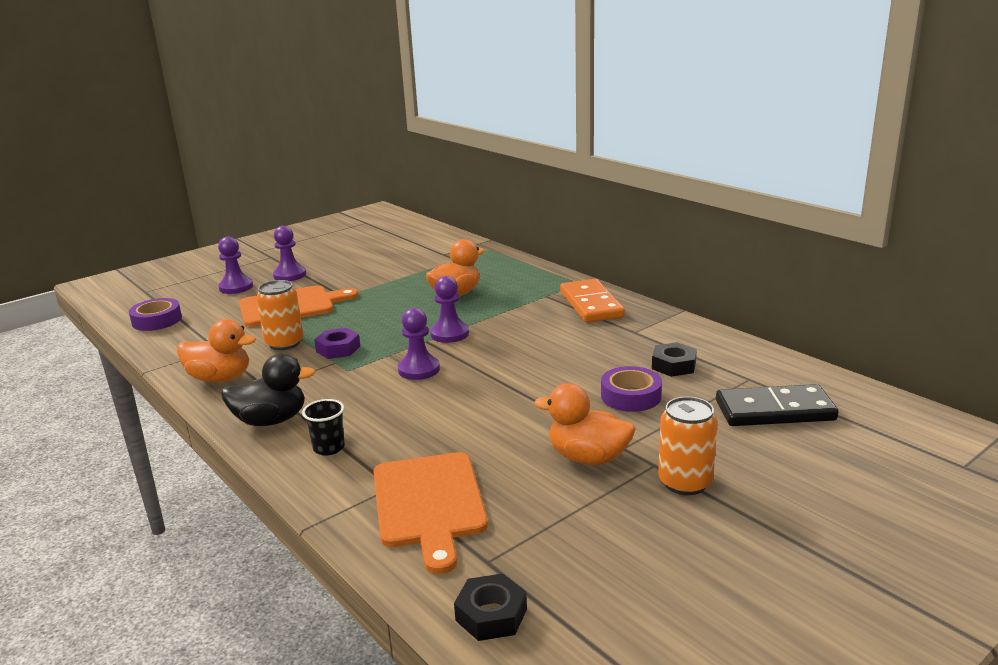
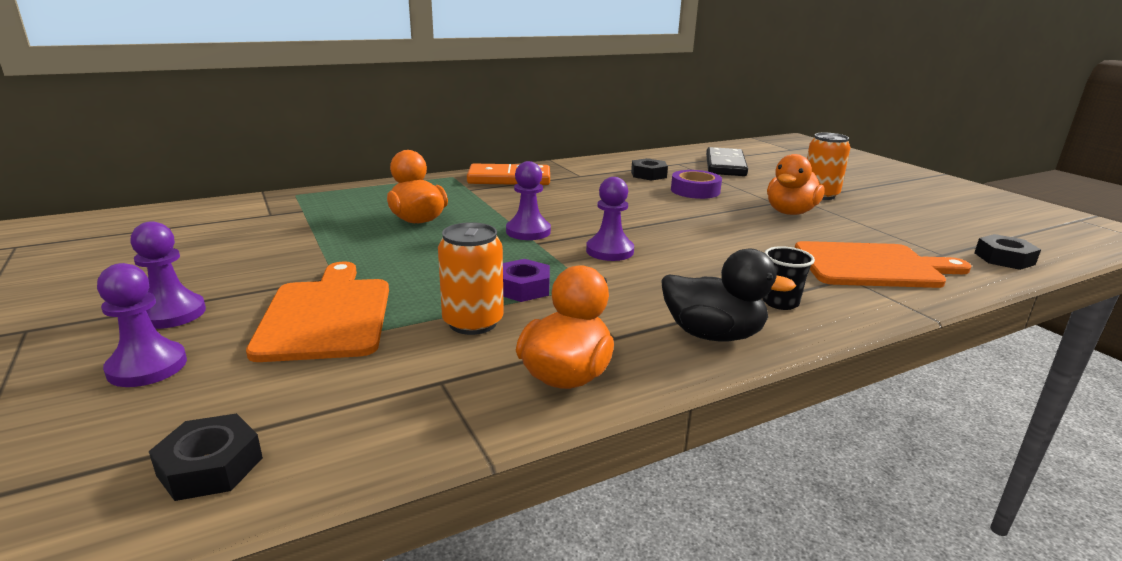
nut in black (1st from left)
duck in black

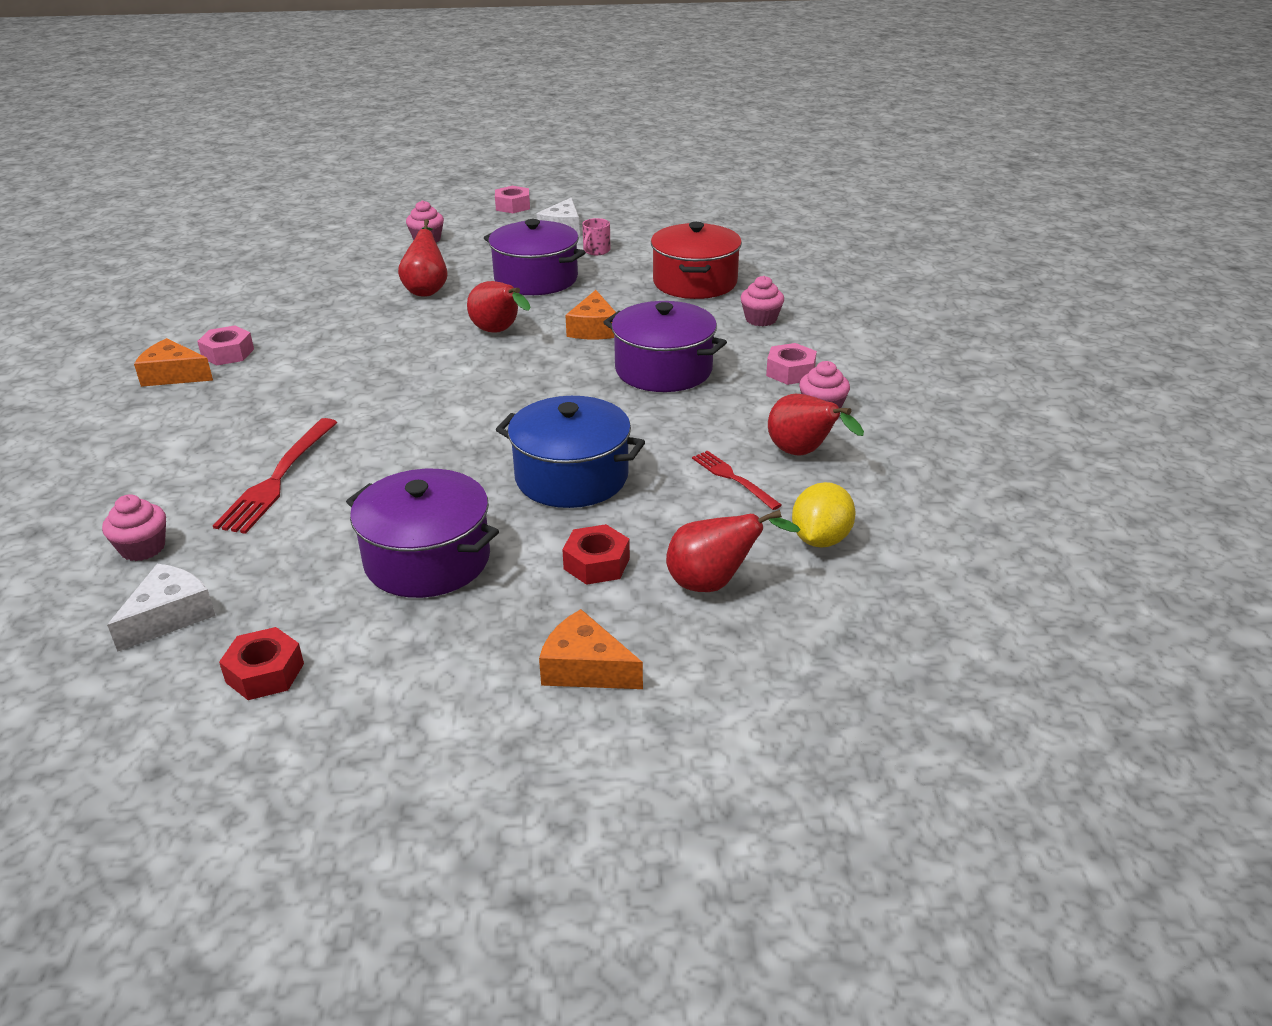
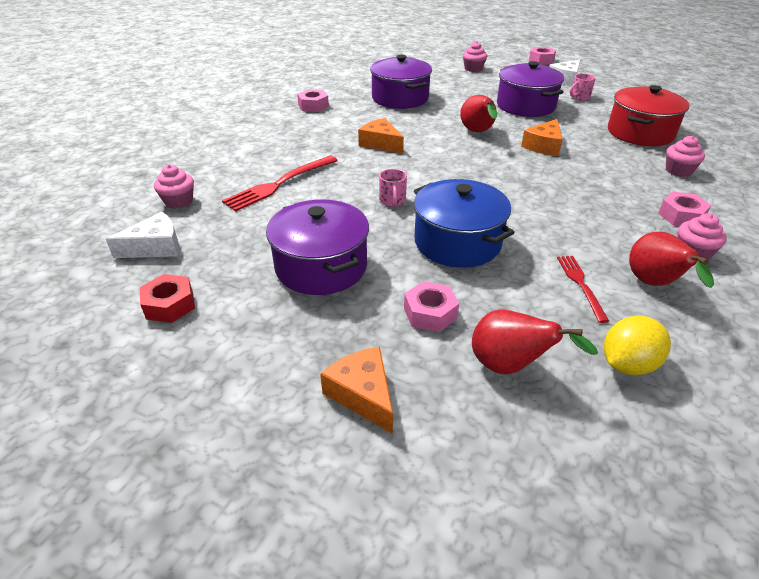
pear in red (1st from left in the first image)
pot in purple (2nd from left)
cheese in orange (2nd from left)
nut in pink (2nd from left)
mug in pink (1st from left)

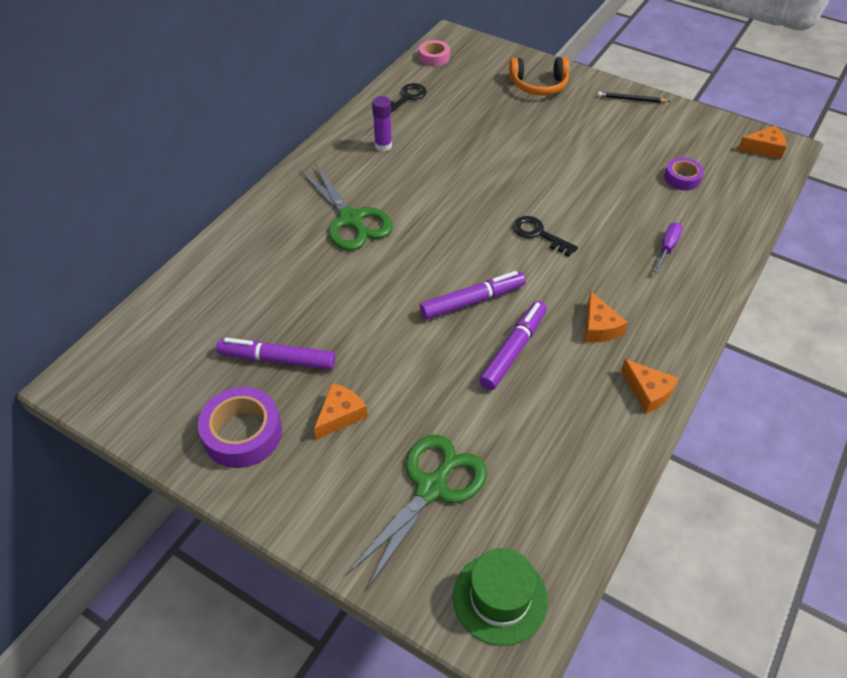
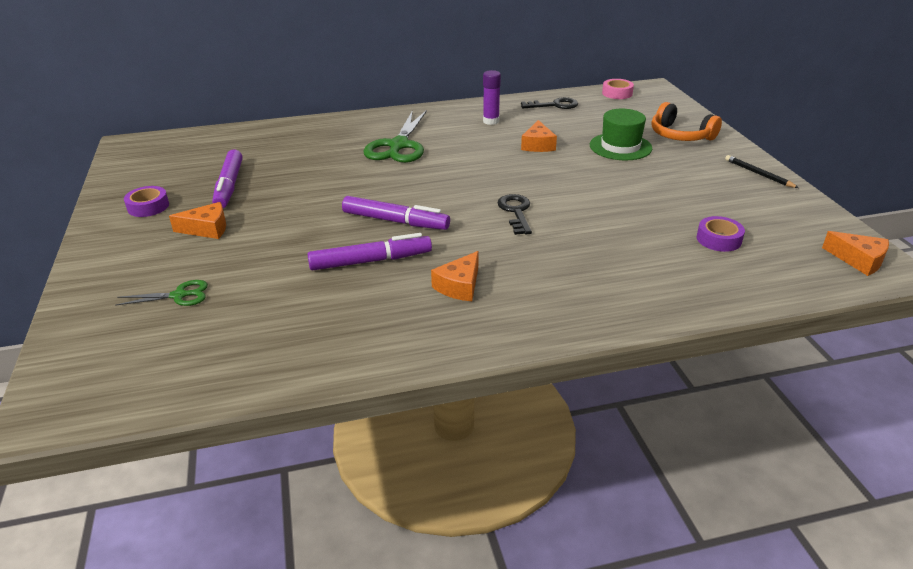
screwdriver in purple
marker in purple (1st from left)
cheese in orange (3rd from left)
tape in purple (1st from left)
scissors in green (1st from left)
hat in green

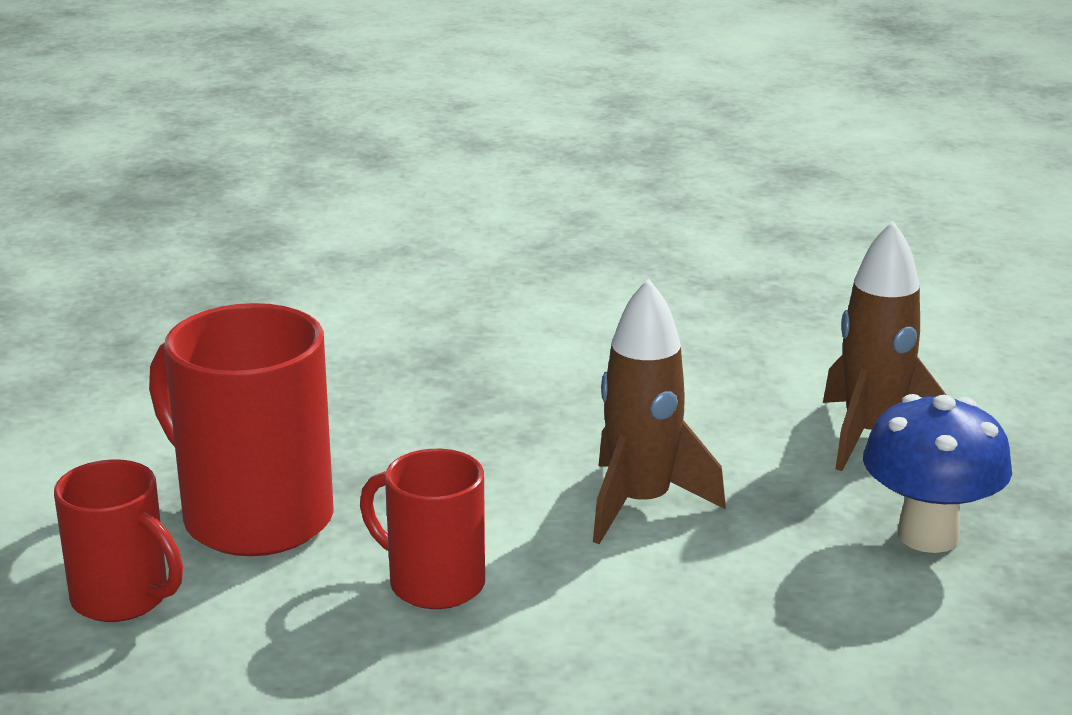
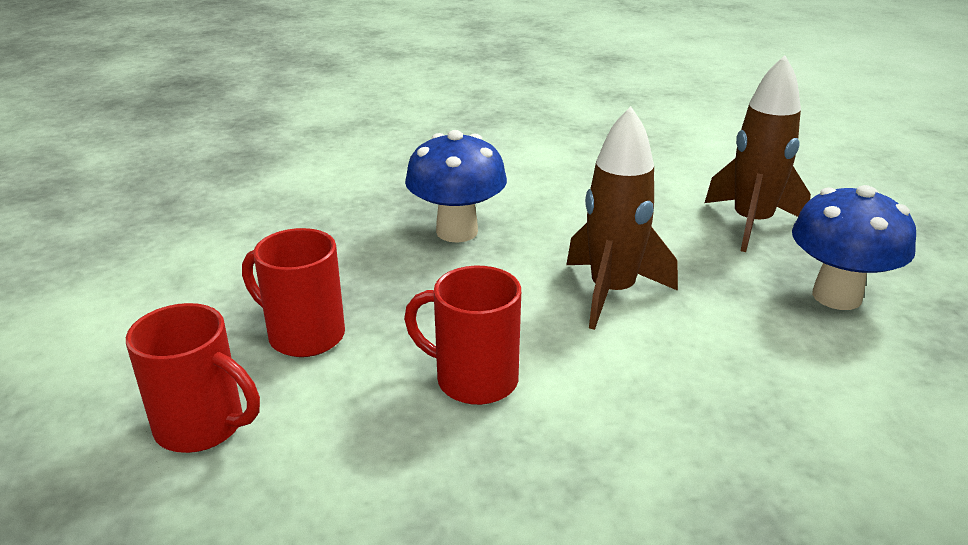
mug in red (2nd from left)
mushroom in blue (1st from left)

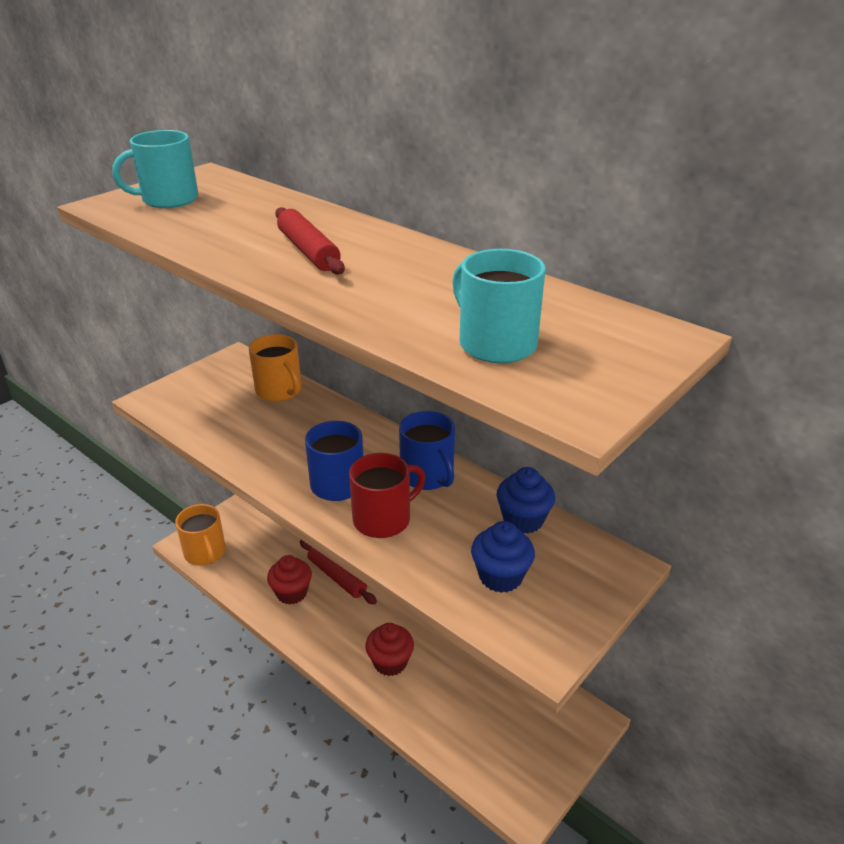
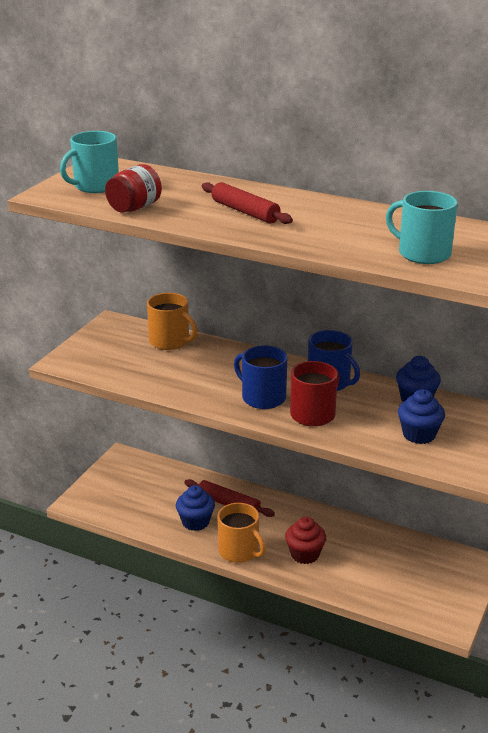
mug in orange (2nd from left)
cupcake in blue (1st from left)
jar in red

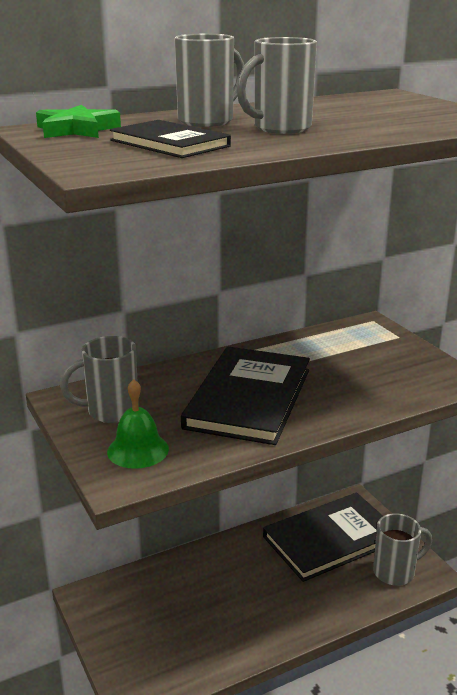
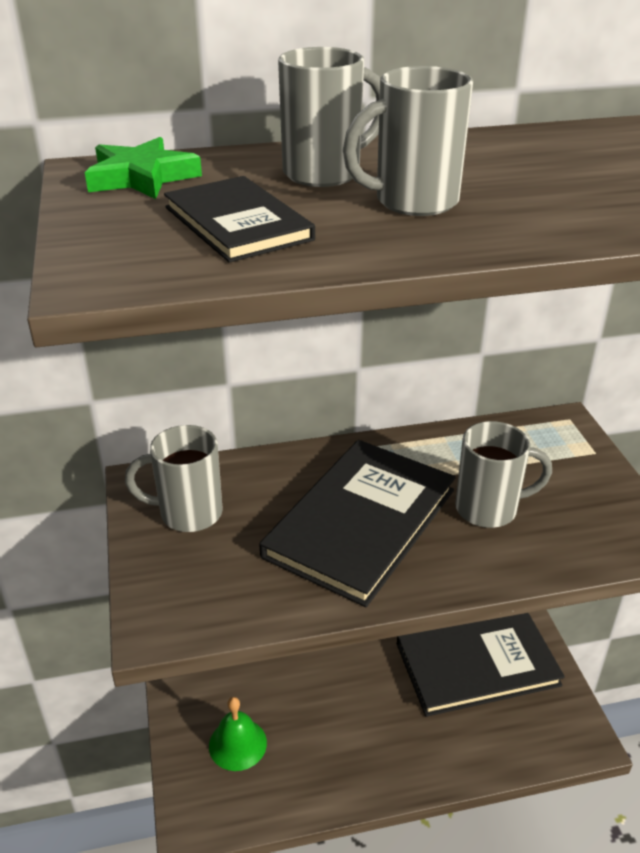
bell in green
mug in grey (4th from left)

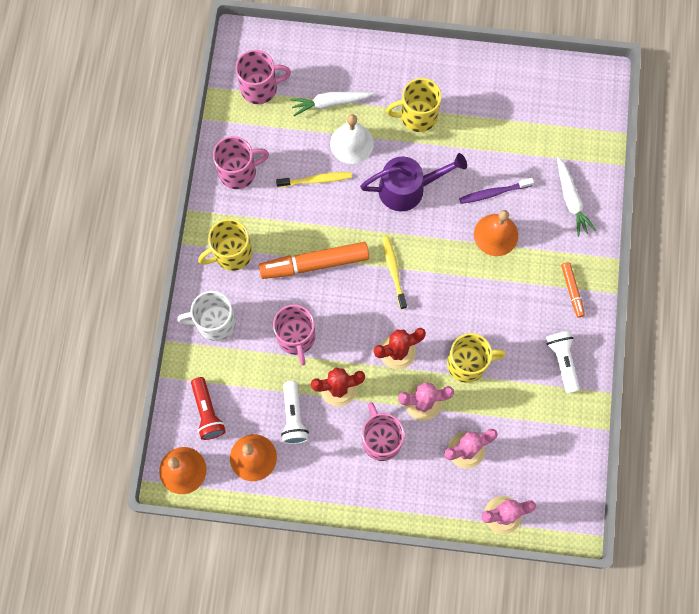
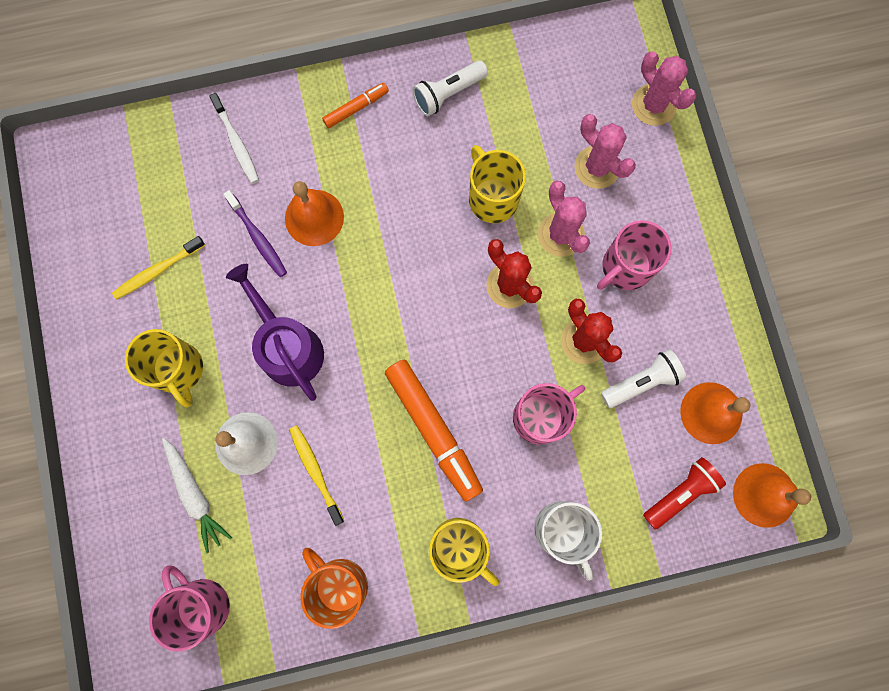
mug in orange
toothbrush in white
toothbrush in yellow (1st from left)

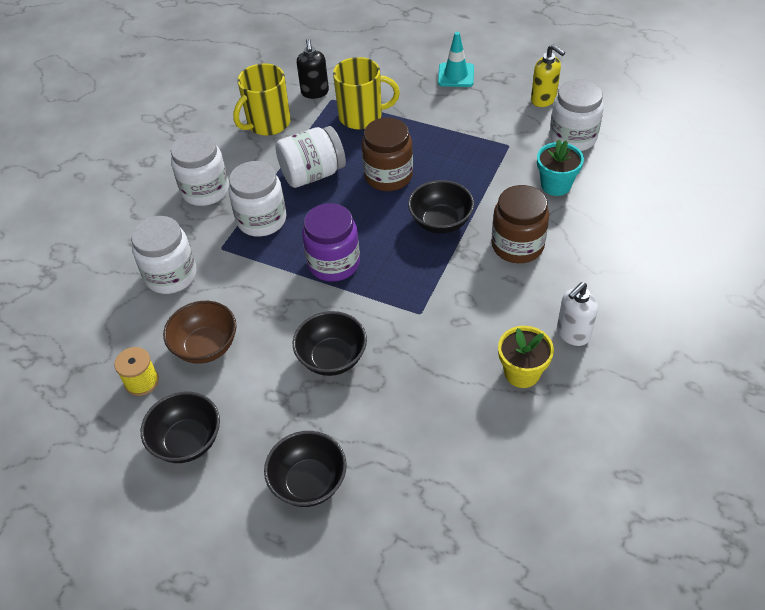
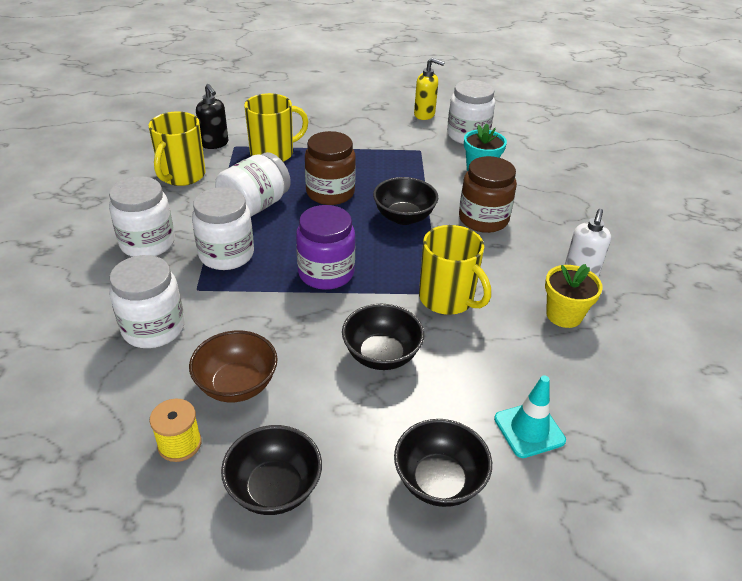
traffic cone in turquoise
mug in yellow (3rd from left)

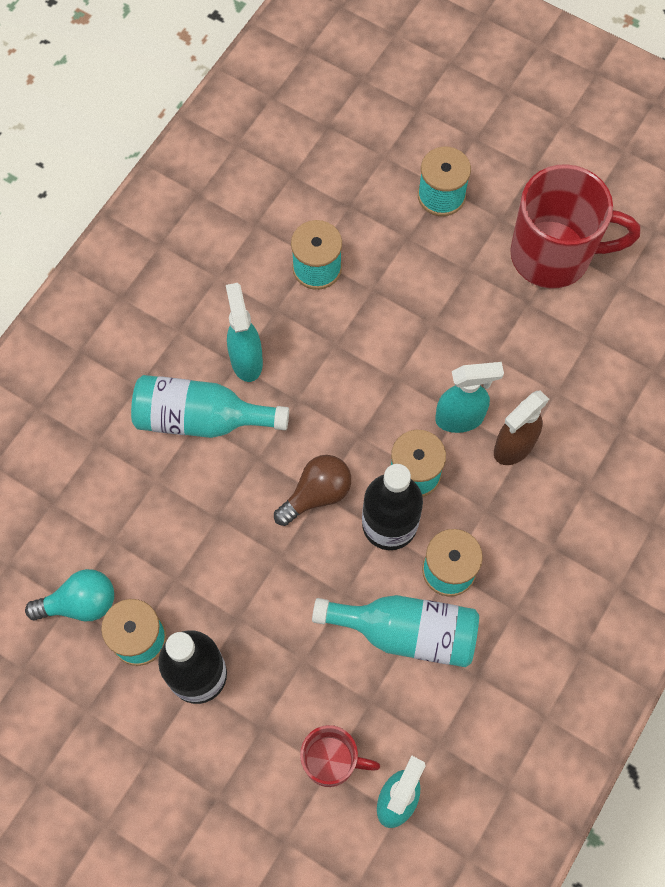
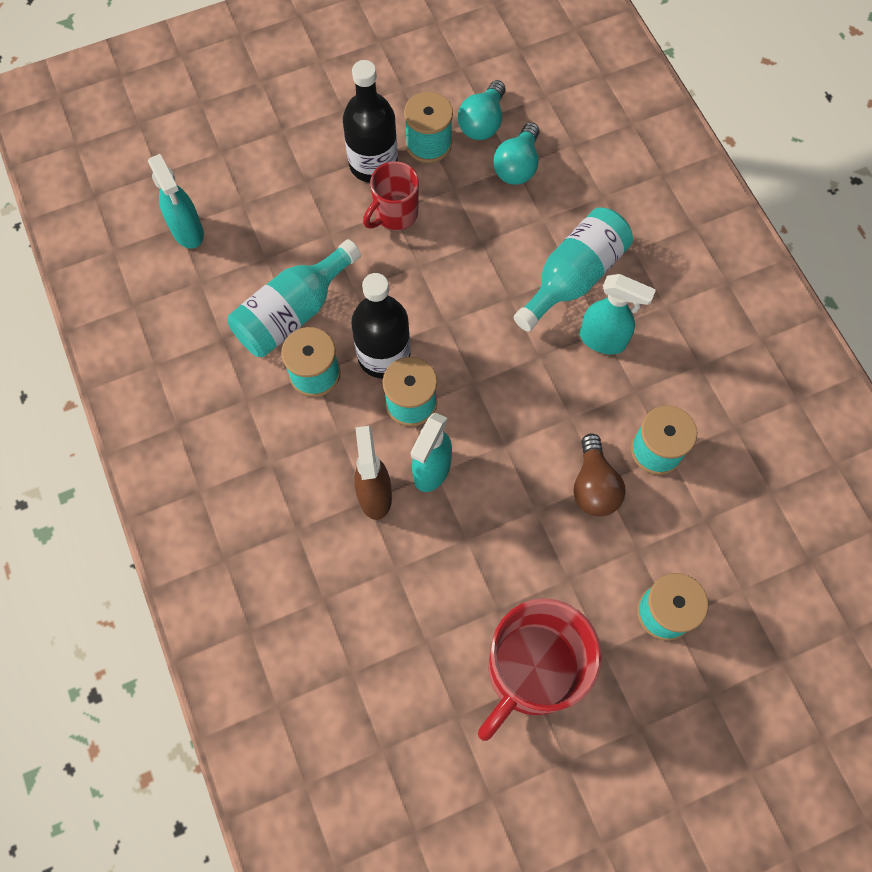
light bulb in brown
mug in red (1st from left)
light bulb in turquoise (2nd from left)

